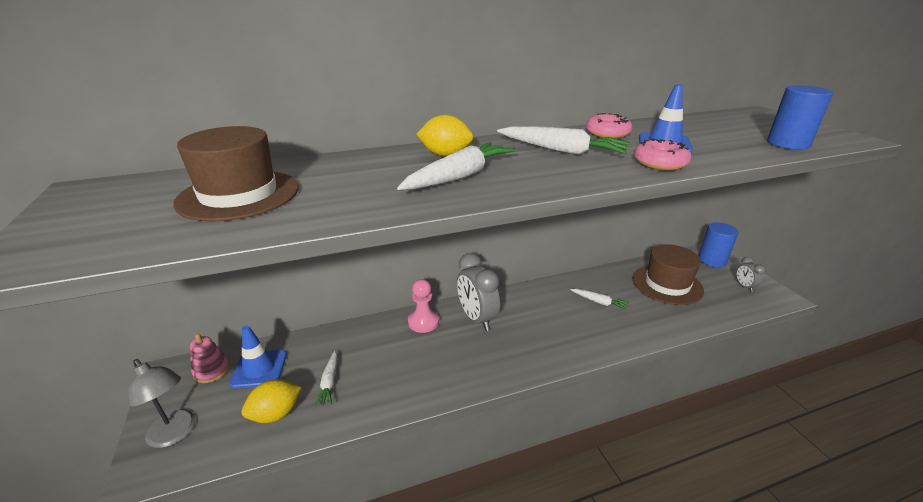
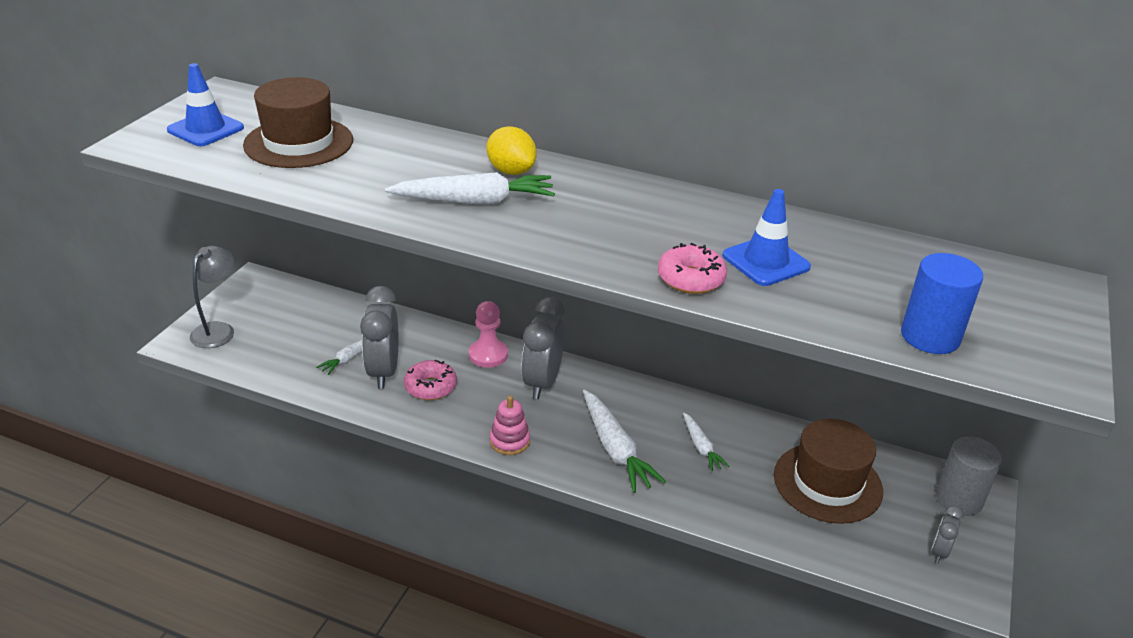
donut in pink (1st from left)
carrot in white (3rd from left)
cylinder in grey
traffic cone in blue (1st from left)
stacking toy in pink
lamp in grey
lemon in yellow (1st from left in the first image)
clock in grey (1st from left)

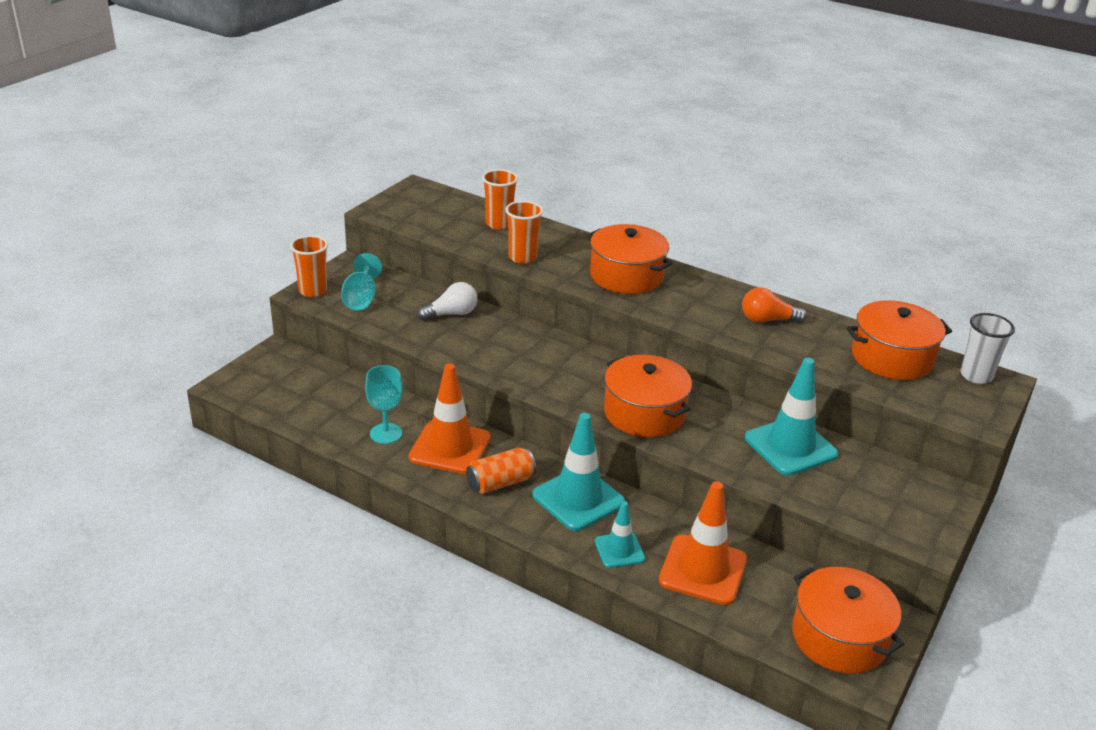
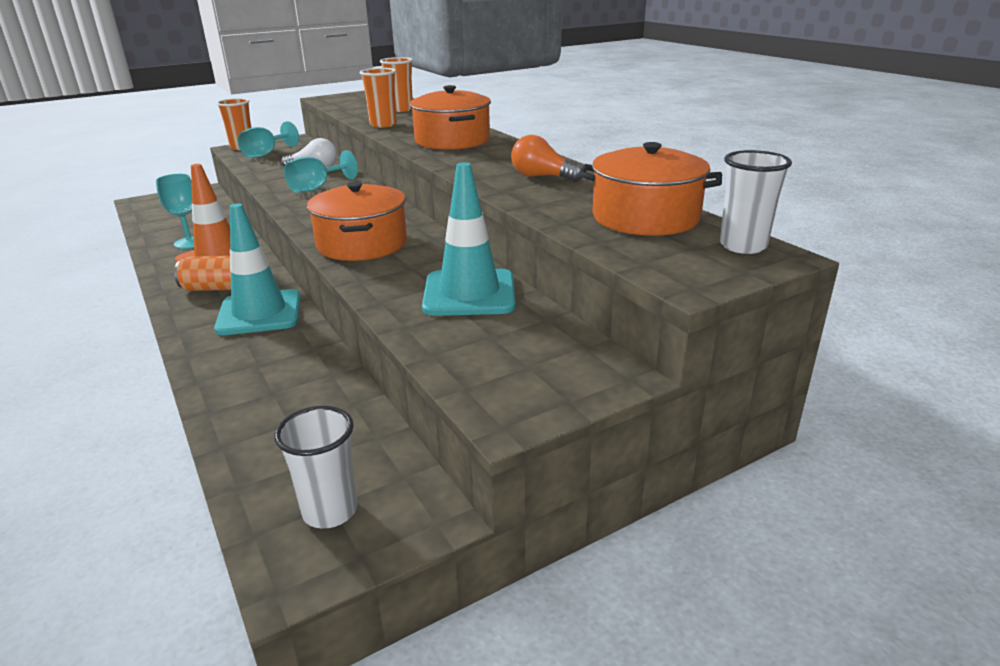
traffic cone in orange (2nd from left in the first image)
traffic cone in turquoise (2nd from left in the first image)
cup in white (1st from left)
goblet in turquoise (3rd from left)

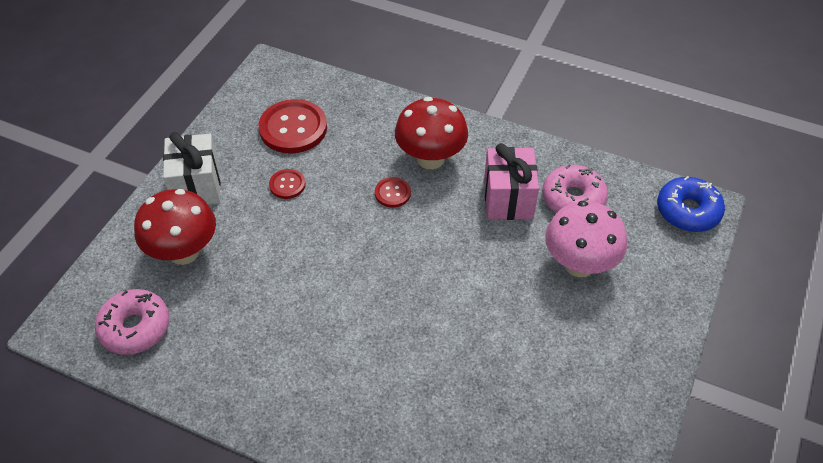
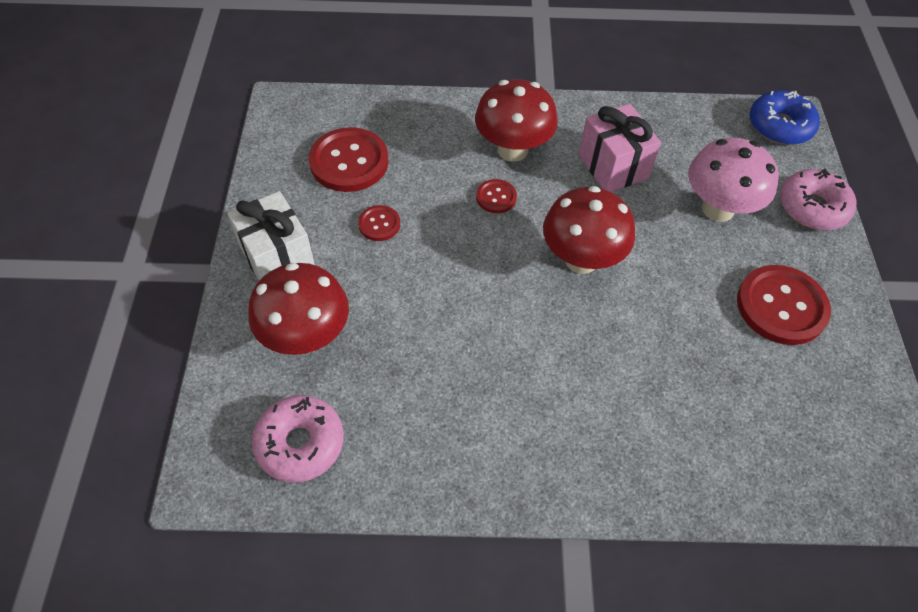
donut in pink (2nd from left)
mushroom in red (3rd from left)
button in red (4th from left)

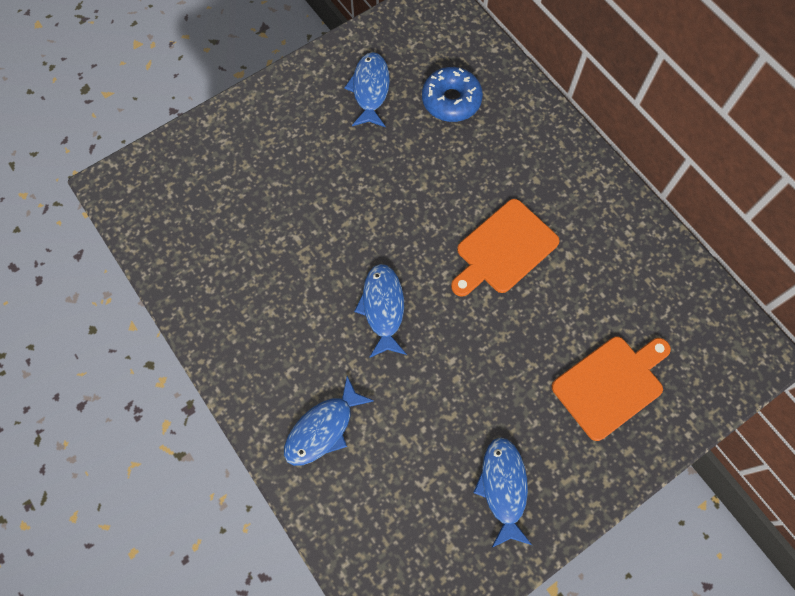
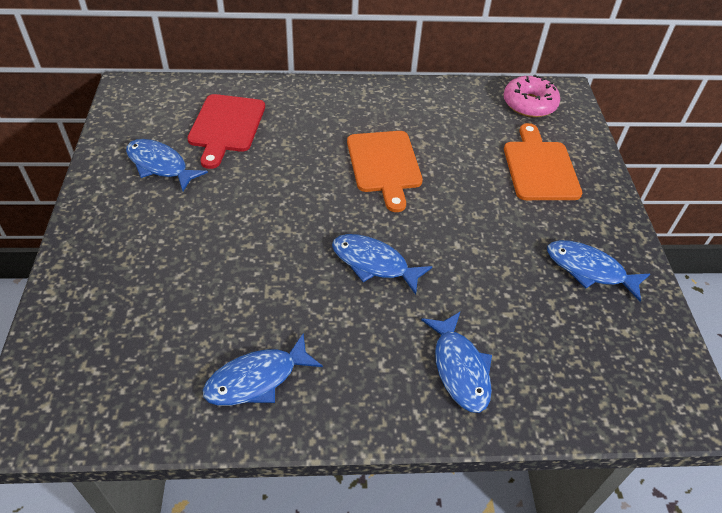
cutting board in red
donut in pink
fish in blue (2nd from left)

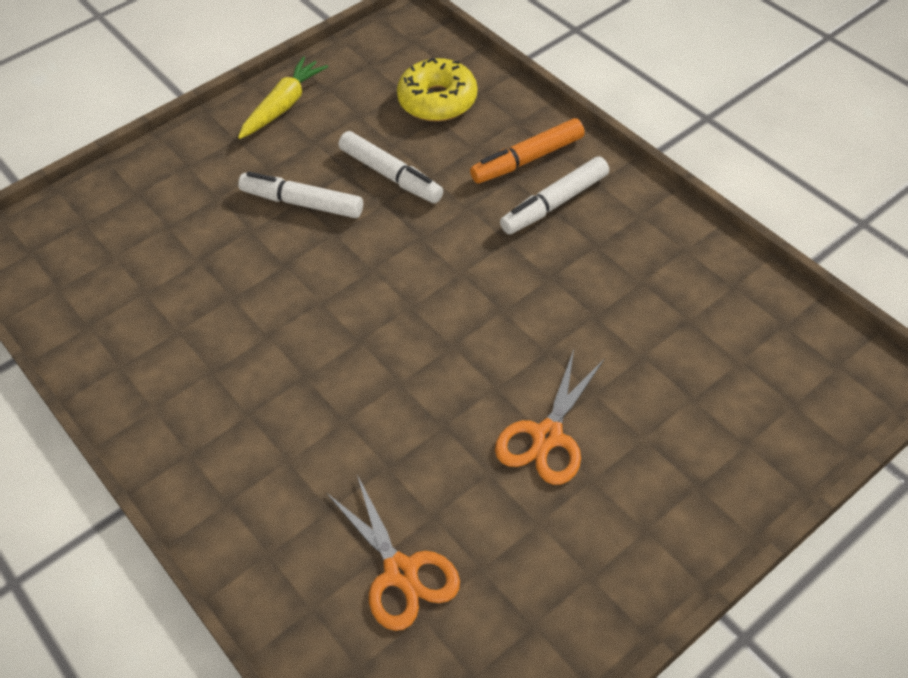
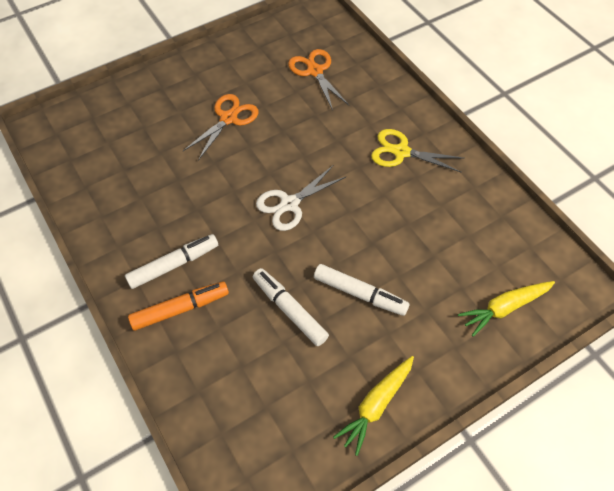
donut in yellow
scissors in yellow
scissors in white
carrot in yellow (2nd from left)

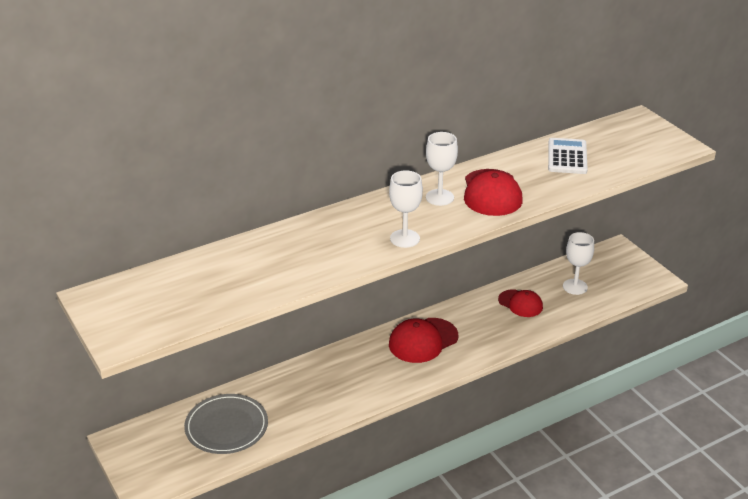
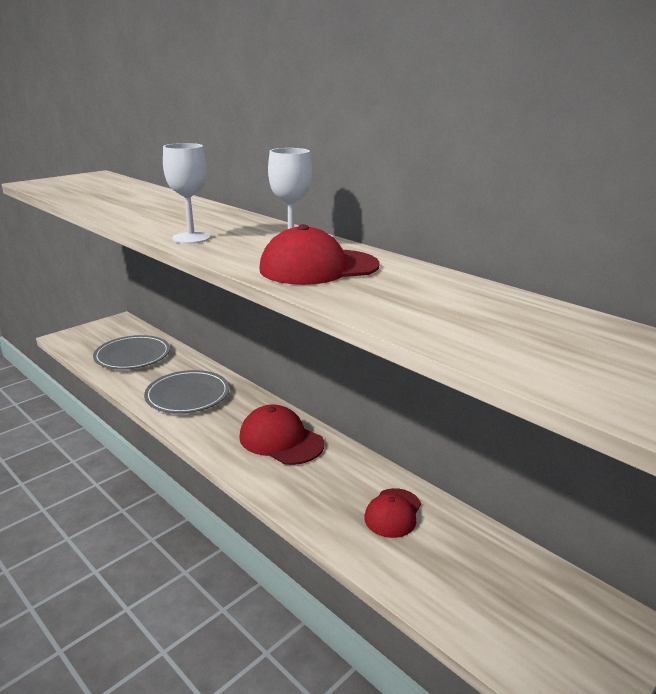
calculator in white
goblet in white (3rd from left in the first image)
plate in grey (2nd from left)

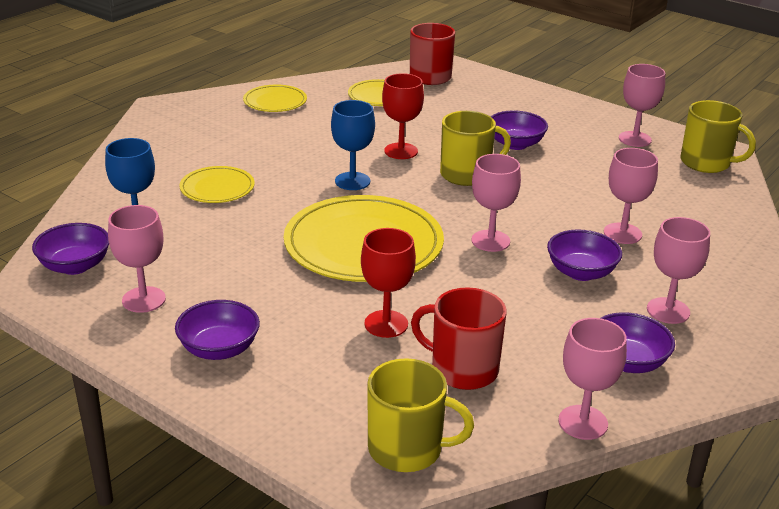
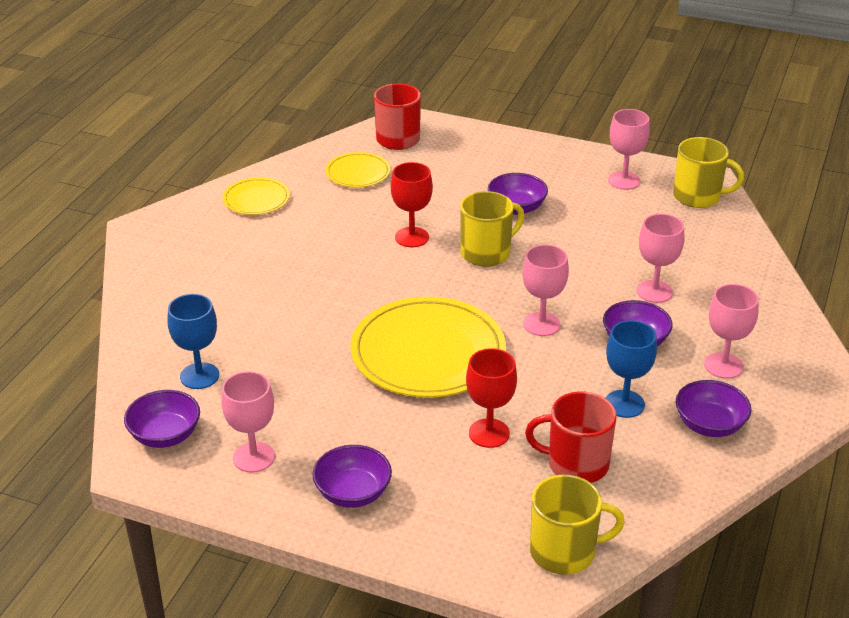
goblet in blue (2nd from left)
plate in yellow (1st from left in the first image)
goblet in pink (3rd from left in the first image)

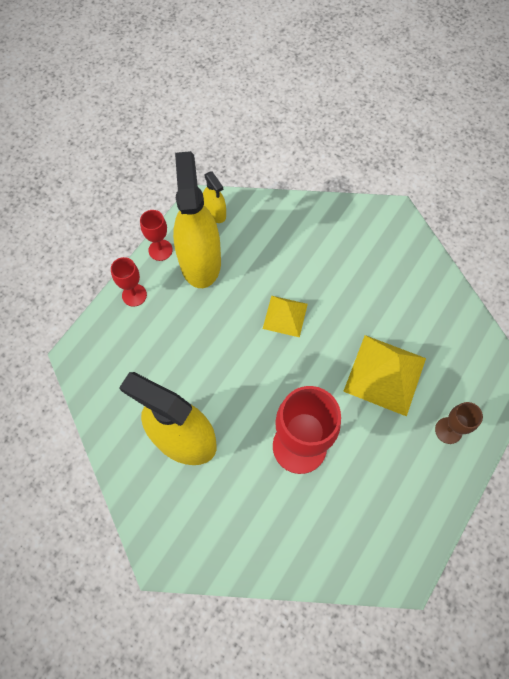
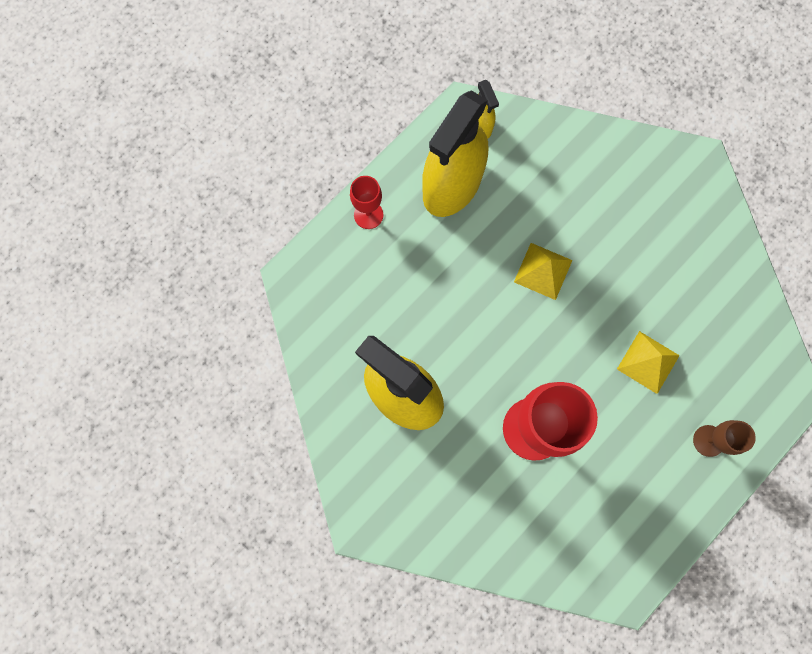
spray bottle in yellow (2nd from left)
goblet in red (2nd from left in the first image)
pyramid in yellow (2nd from left)

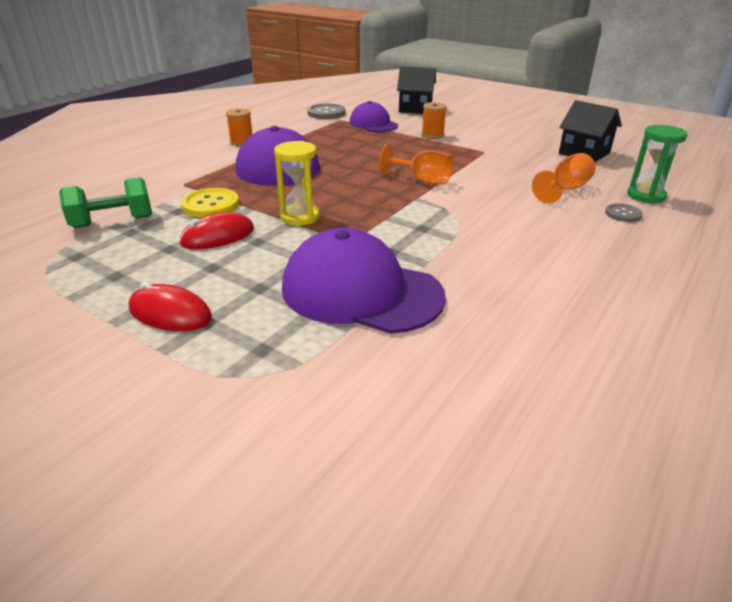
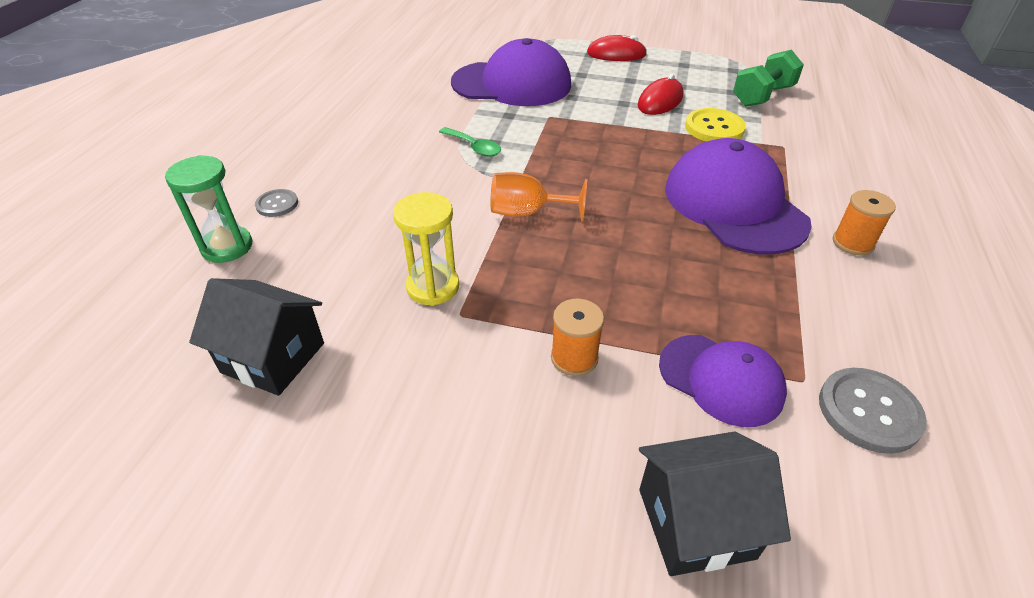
hourglass in yellow
goblet in orange (2nd from left in the first image)
spoon in green

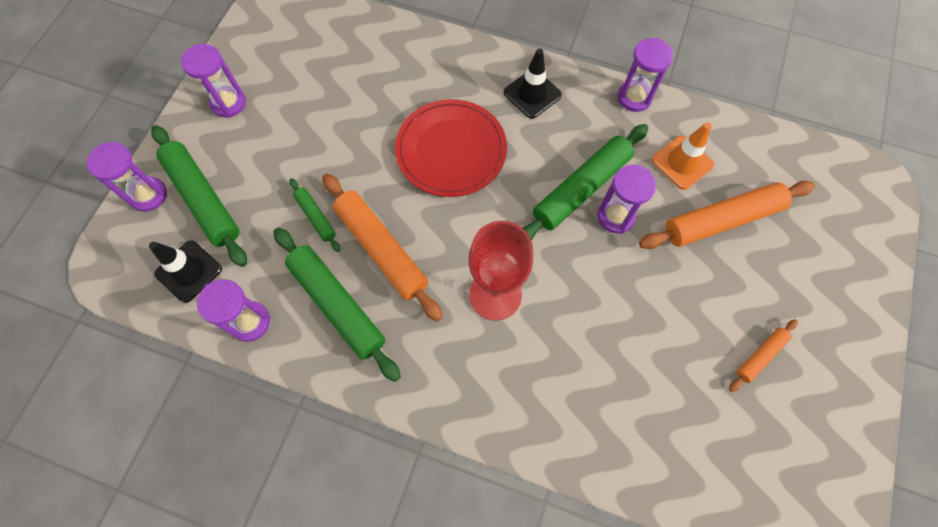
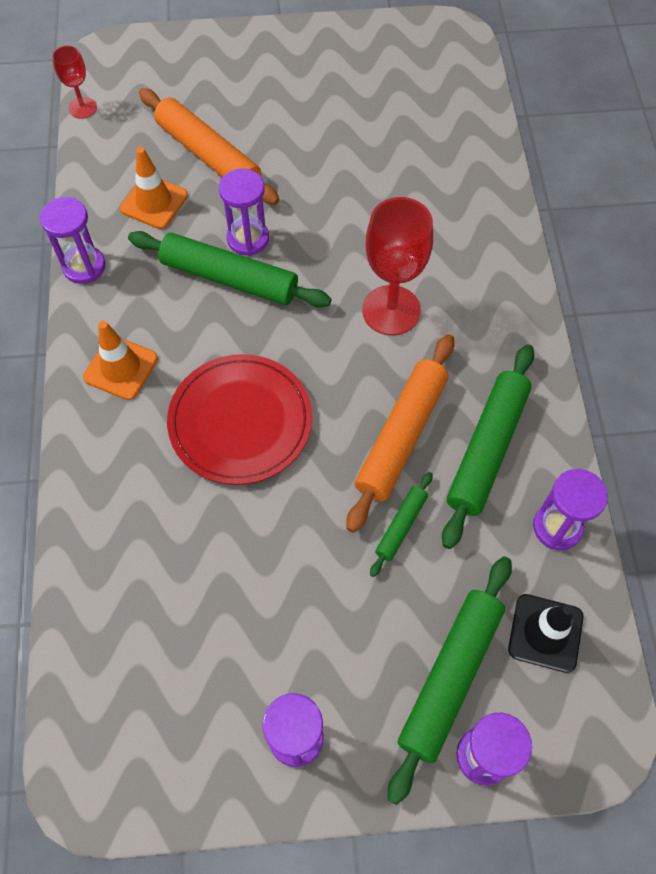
traffic cone in orange (1st from left)
rolling pin in orange (3rd from left in the first image)
goblet in red (1st from left)

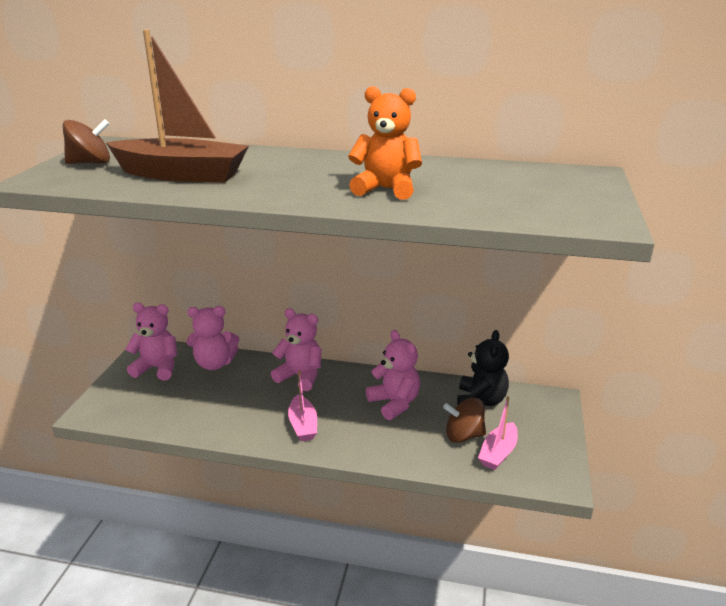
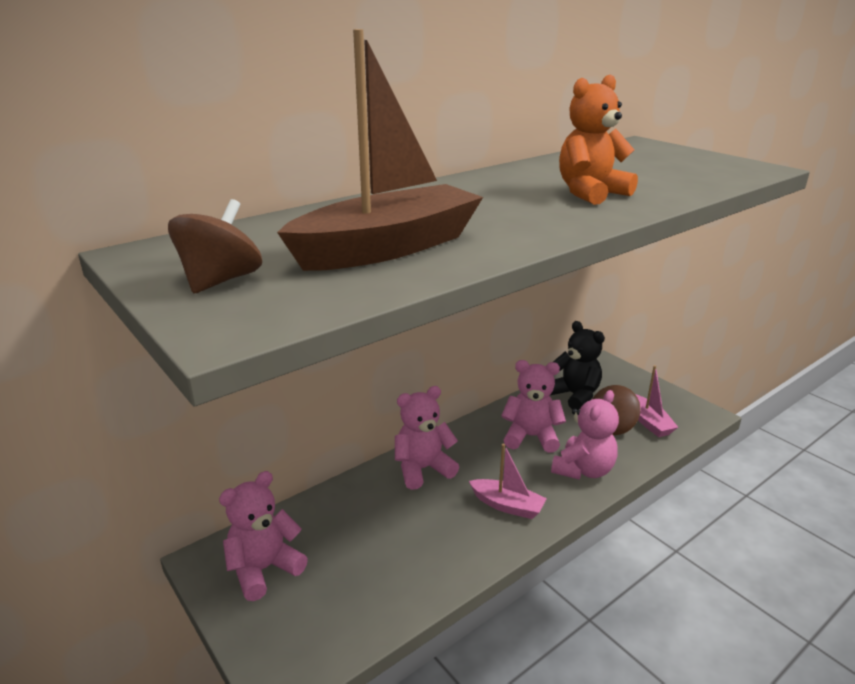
teddy bear in pink (4th from left)

